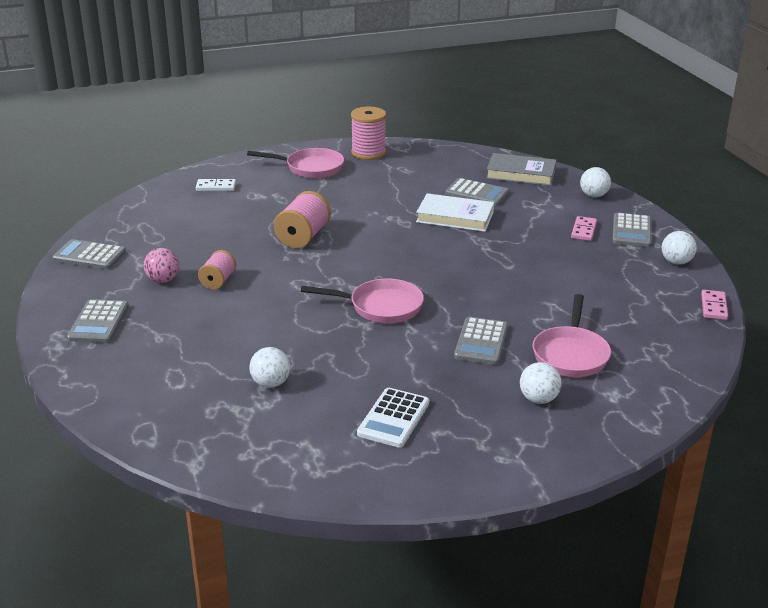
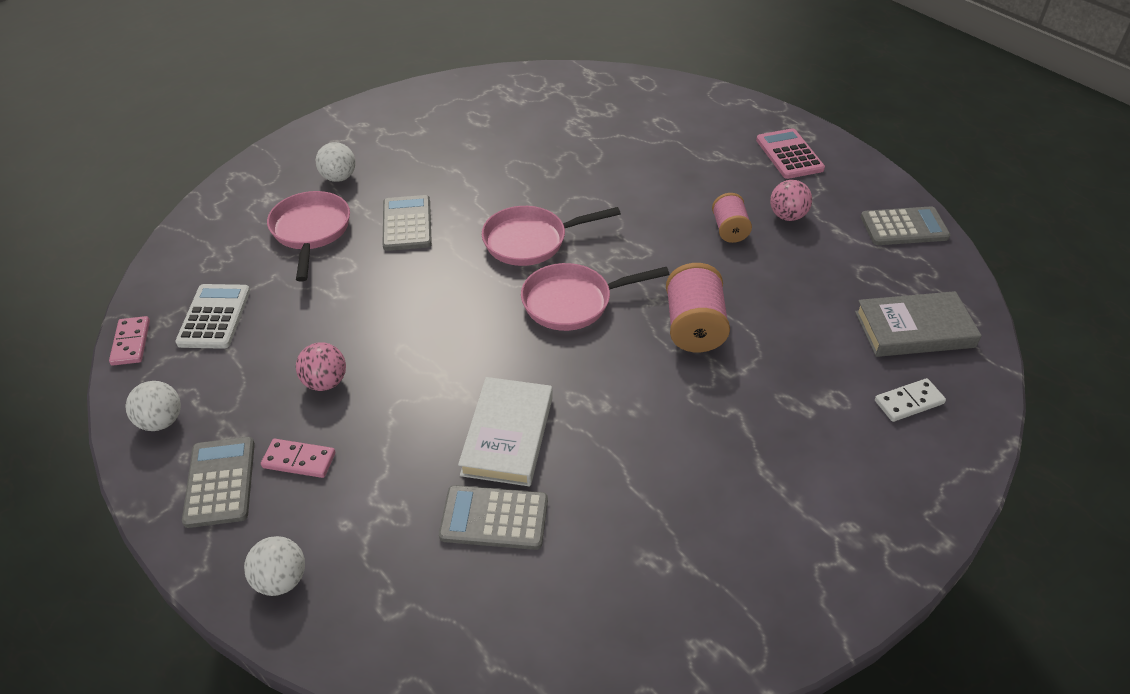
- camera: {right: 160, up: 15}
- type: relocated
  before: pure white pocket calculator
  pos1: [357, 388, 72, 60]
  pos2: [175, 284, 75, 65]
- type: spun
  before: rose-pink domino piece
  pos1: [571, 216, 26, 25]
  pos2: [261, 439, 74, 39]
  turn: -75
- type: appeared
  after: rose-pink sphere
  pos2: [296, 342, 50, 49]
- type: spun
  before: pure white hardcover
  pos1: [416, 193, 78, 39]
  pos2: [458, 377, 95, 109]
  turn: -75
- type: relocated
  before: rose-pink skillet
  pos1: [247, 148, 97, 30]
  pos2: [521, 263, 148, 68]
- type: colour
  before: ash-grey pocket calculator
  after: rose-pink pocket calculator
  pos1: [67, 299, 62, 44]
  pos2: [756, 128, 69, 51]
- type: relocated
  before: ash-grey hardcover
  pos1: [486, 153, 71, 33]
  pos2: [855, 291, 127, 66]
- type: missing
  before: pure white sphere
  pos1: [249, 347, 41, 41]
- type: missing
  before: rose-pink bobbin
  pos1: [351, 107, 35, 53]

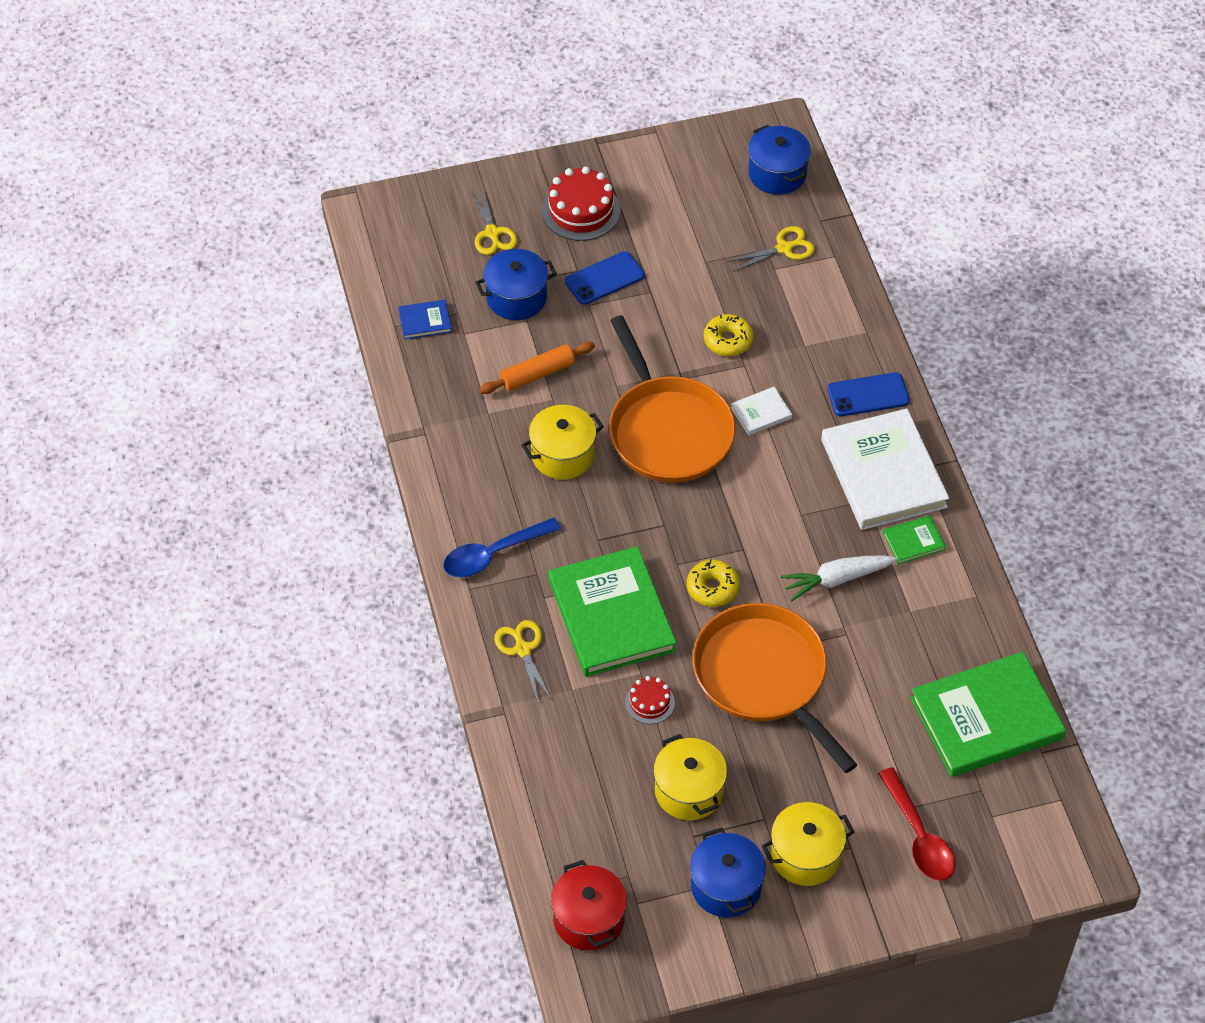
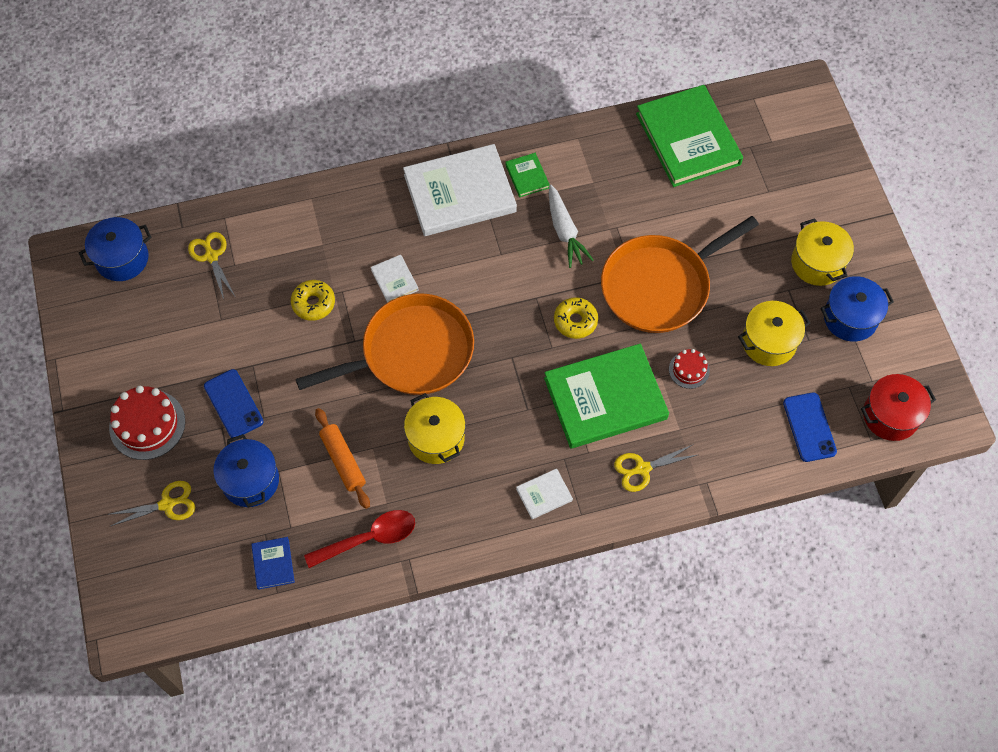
- camera: {right: -90, up: 10}
- type: relocated
  before: scarlet spoon
  pos1: [878, 767, 77, 114]
  pos2: [304, 510, 111, 58]
- type: exchanged
  before: blue spoon
  after: pure white hardcover
  pos1: [443, 518, 118, 59]
  pos2: [516, 468, 57, 51]
- type: relocated
  before: blue smartphone
  pos1: [827, 372, 83, 44]
  pos2: [783, 392, 54, 70]

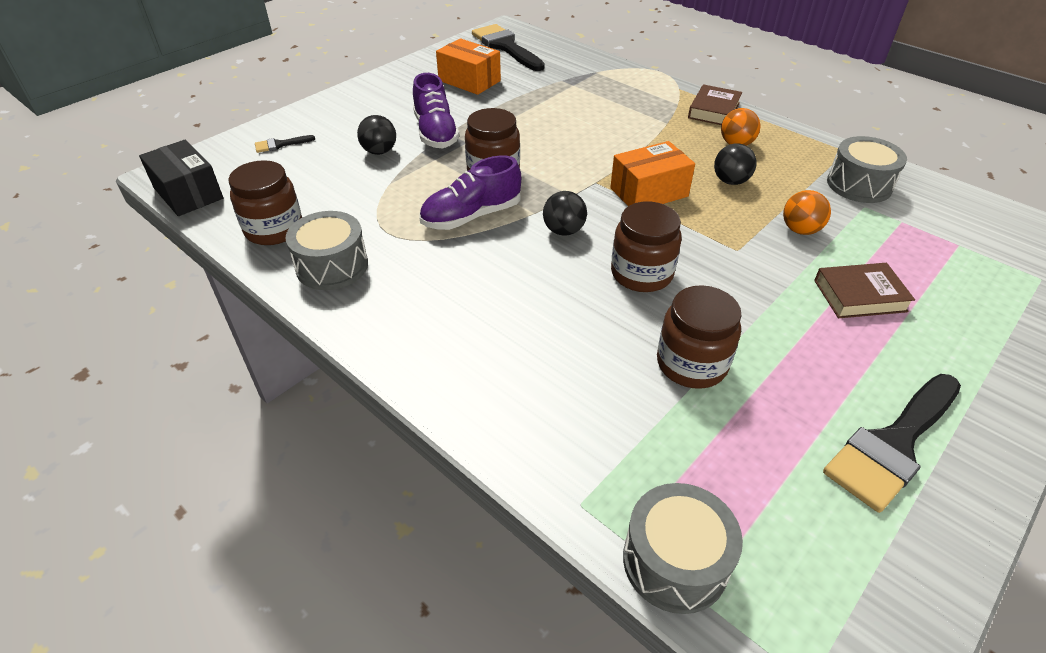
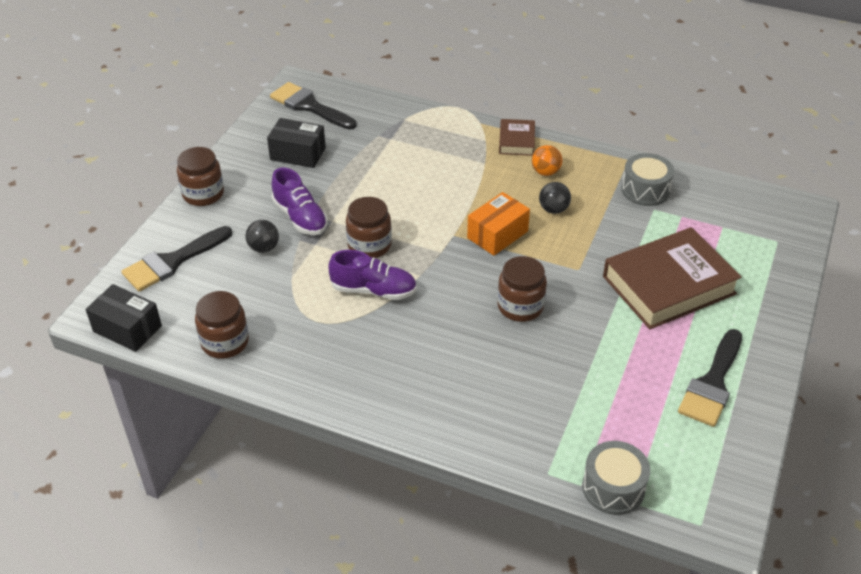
- camera: {right: -20, up: 0}
- type: size
  before: ebony paintbrush
  pos1: [255, 135, 60, 18]
  pos2: [121, 226, 111, 65]
  scale: 2.25
- type: relocated
  before: brown jar
  pos1: [657, 285, 85, 104]
  pos2: [177, 147, 47, 59]
- type: colour
  before: orange-coloured box
  after: ebony box
  pos1: [436, 38, 65, 57]
  pos2: [267, 118, 59, 50]
- type: spun
  before: purple shoe
  pos1: [420, 155, 101, 75]
  pos2: [329, 250, 88, 50]
  turn: -120
- type: size
  before: brown hardcover
  pos1: [814, 263, 101, 55]
  pos2: [603, 227, 139, 102]
  scale: 2.06
- type: missing
  before: ash-grey drum
  pos1: [285, 211, 83, 79]
- type: missing
  before: ebony sphere
  pos1: [543, 191, 44, 45]
- type: missing
  before: orange-coloured sphere
  pos1: [783, 190, 48, 45]

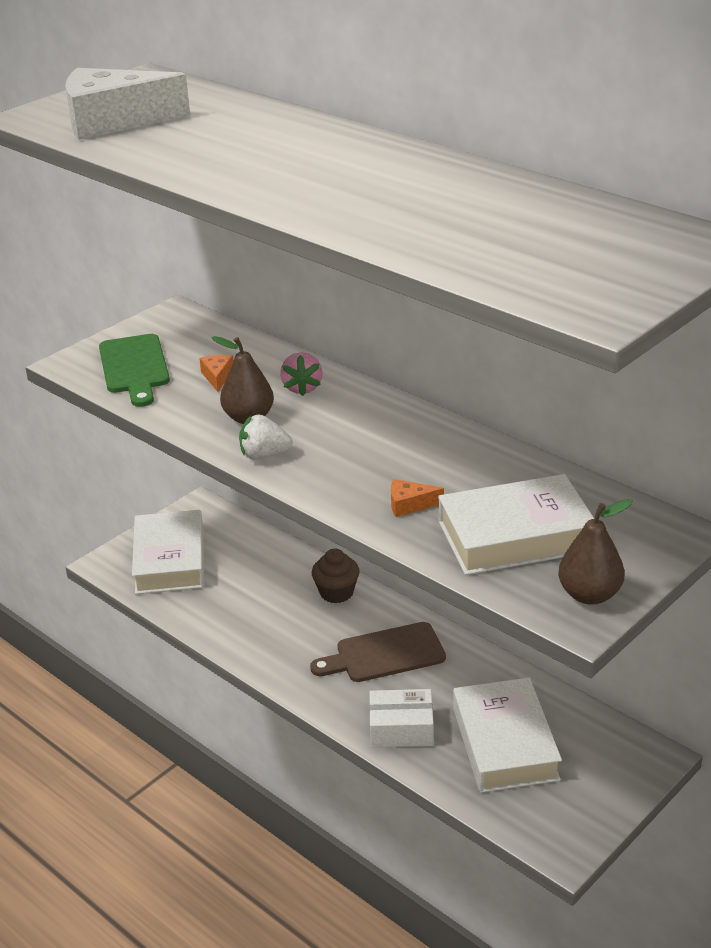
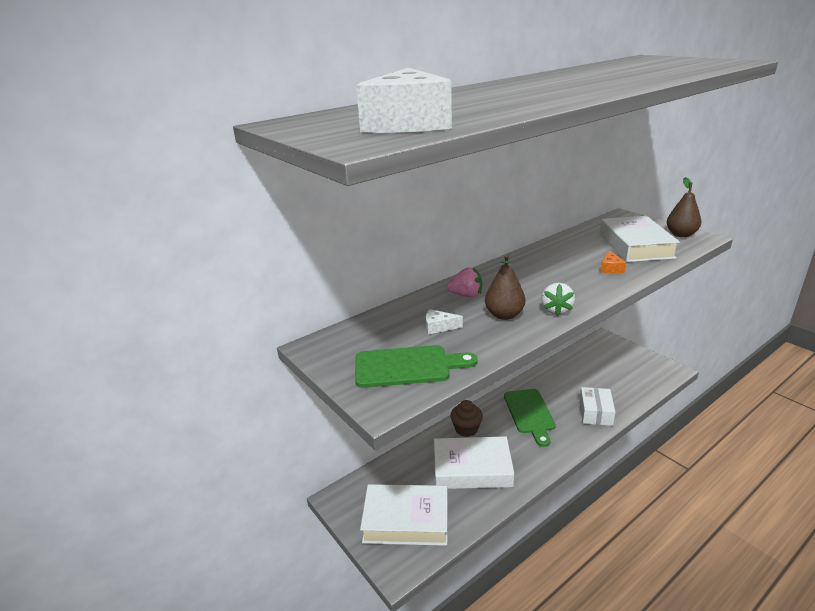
- camera: {right: -80, up: -5}
- type: colour
  before: orange-coloured piece of cheese
  after: pure white piece of cheese
  pos1: [199, 355, 35, 37]
  pos2: [426, 309, 37, 26]
- type: relocated
  before: pure white hardcover
  pos1: [453, 677, 109, 116]
  pos2: [434, 436, 80, 53]
- type: colour
  before: brown bread board
  after: leaf-green bread board
  pos1: [310, 622, 136, 60]
  pos2: [504, 389, 52, 58]

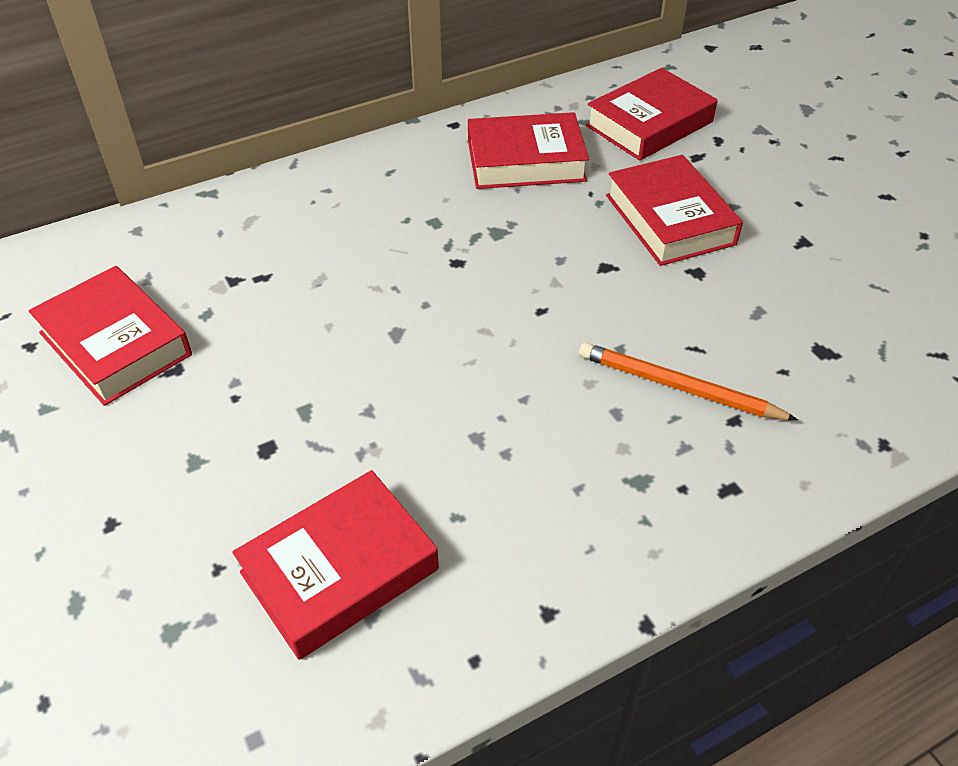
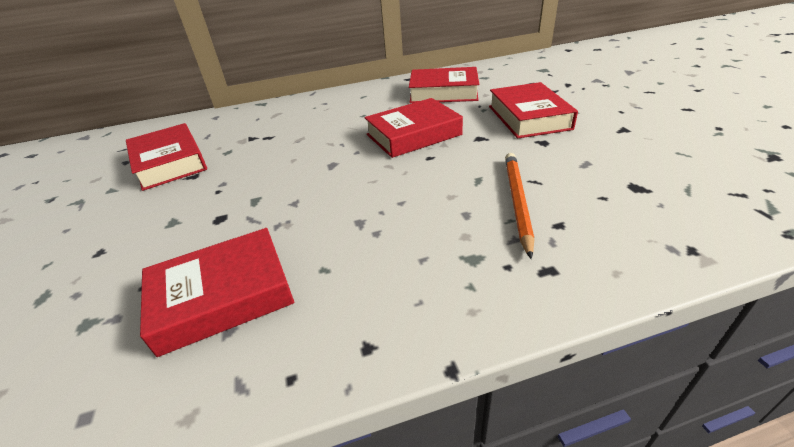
- camera: {right: 15, up: -10}
- type: relocated
  before: scarlet hardcover
  pos1: [586, 68, 132, 93]
  pos2: [364, 98, 99, 60]
- type: spun
  before: orange-coloured pencil
  pos1: [579, 342, 219, 78]
  pos2: [505, 153, 29, 106]
  turn: 60

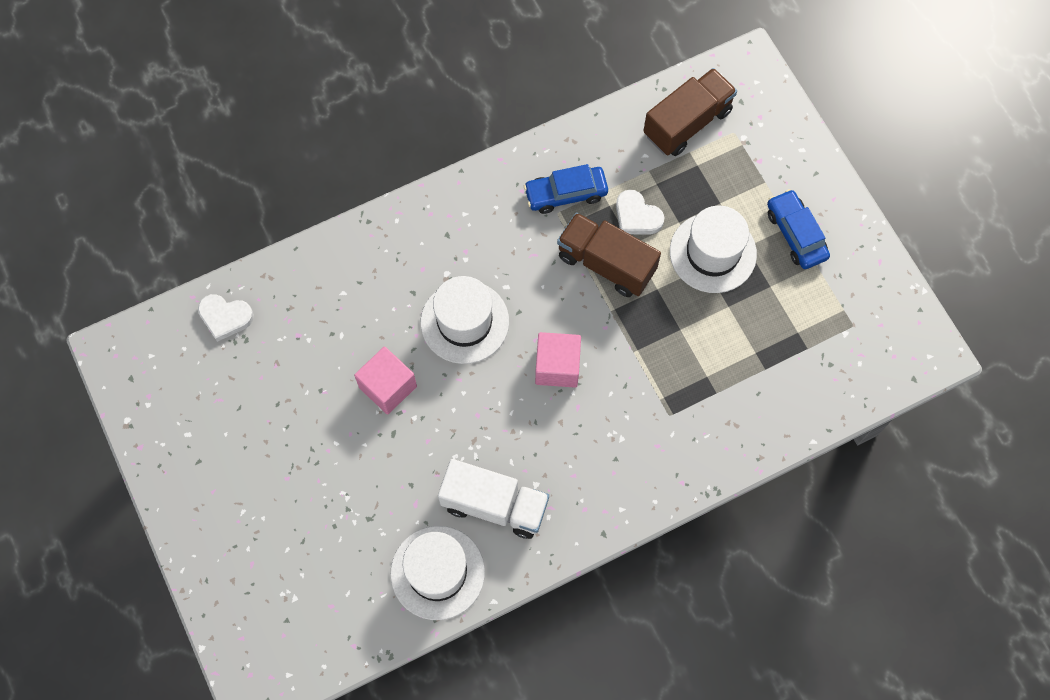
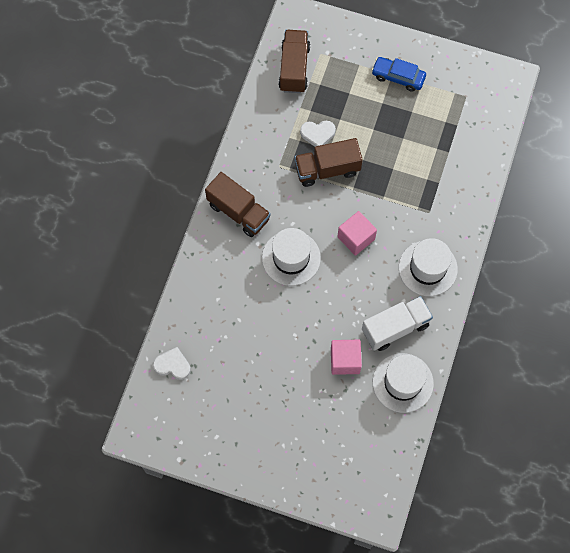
- camera: {right: -45, up: 0}
- type: spun
  before: pure white love heart
  pos1: [198, 294, 56, 48]
  pos2: [153, 347, 38, 33]
  turn: -135
- type: appeared
  after: brown truck
  pos2: [205, 172, 66, 65]
- type: relocated
  before: rose-pink solid cube
  pos1: [354, 347, 63, 67]
  pos2: [331, 340, 31, 35]
- type: relocated
  before: pure white tall hat
  pos1: [670, 206, 87, 87]
  pos2: [399, 238, 59, 58]
- type: missing
  before: blue car
  pos1: [524, 164, 84, 50]

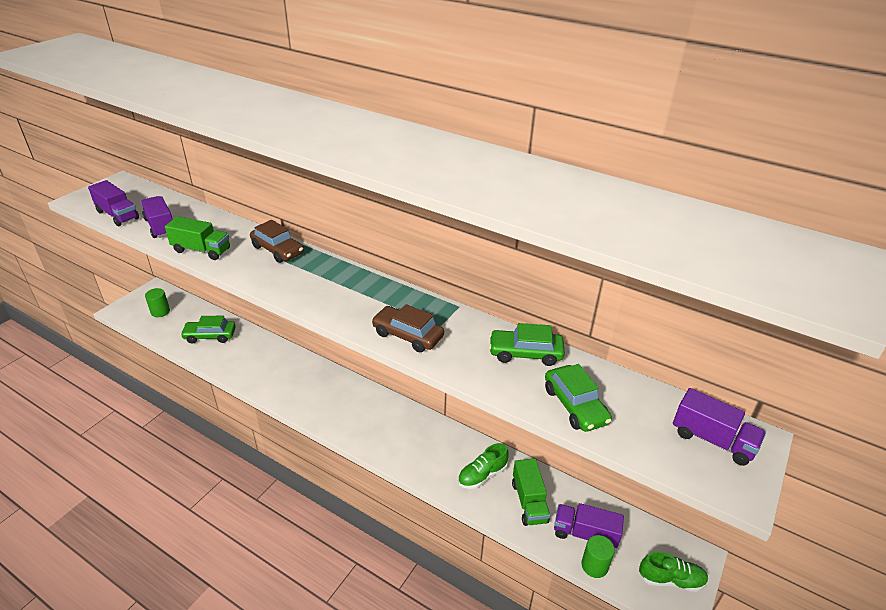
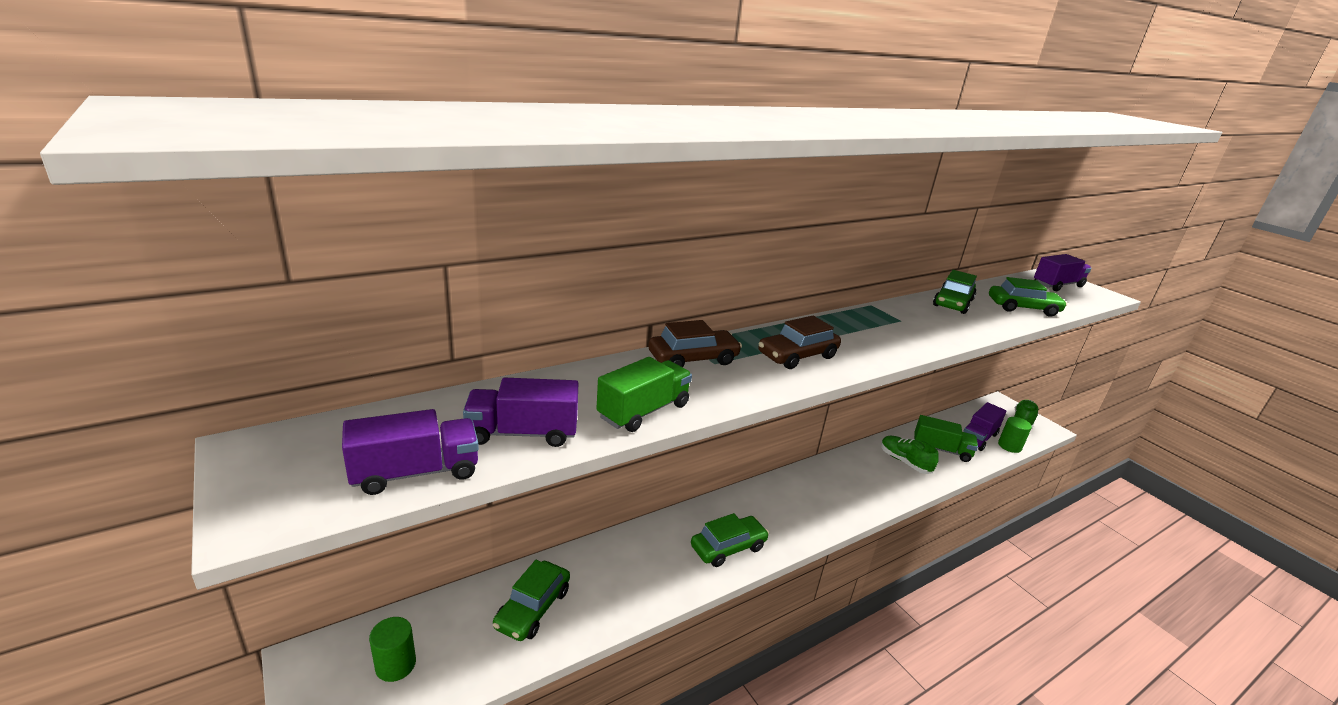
- camera: {right: -65, up: -10}
- type: appeared
  after: leaf-green car
  pos2: [691, 513, 78, 54]
- type: relocated
  before: brown car
  pos1: [372, 304, 72, 48]
  pos2: [758, 316, 83, 53]
- type: spun
  before: leaf-green shoe
  pos1: [458, 443, 51, 46]
  pos2: [881, 436, 58, 38]
  turn: 150

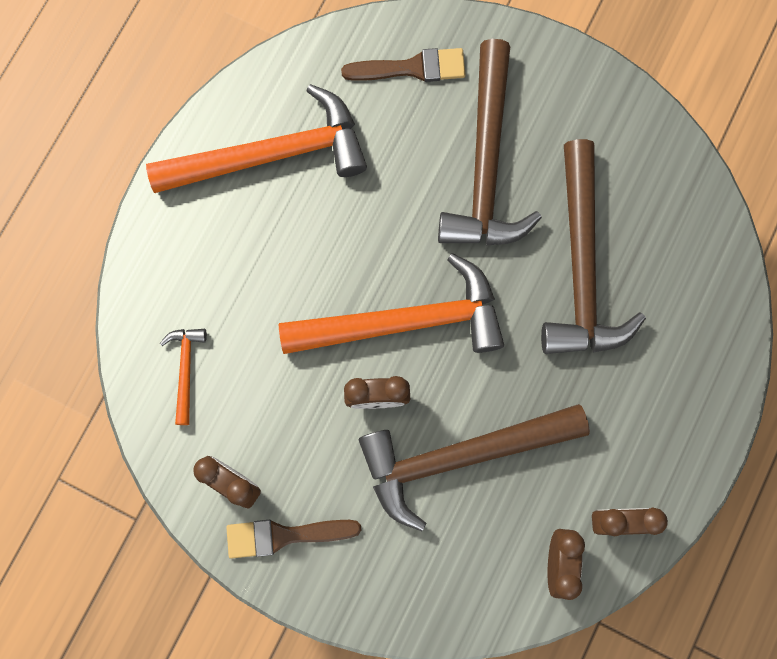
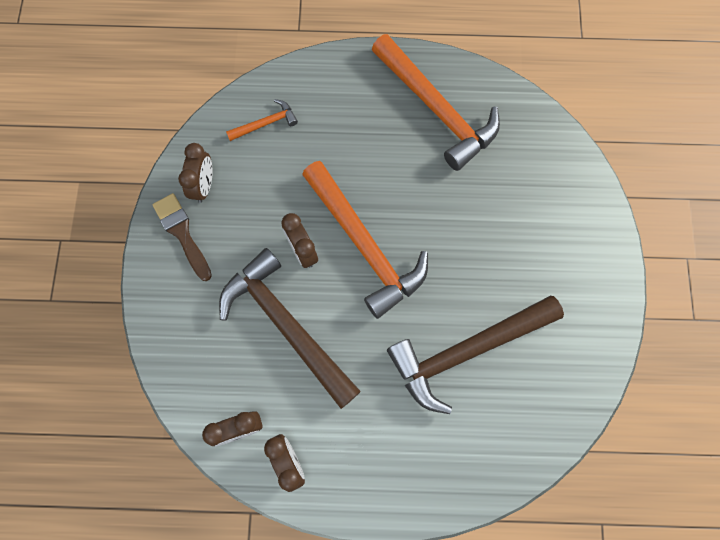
- camera: {right: 65, up: -5}
- type: missing
  before: brown paintbrush
  pos1: [341, 48, 125, 34]
- type: missing
  before: brown carpenter's hammer
  pos1: [438, 39, 104, 207]

